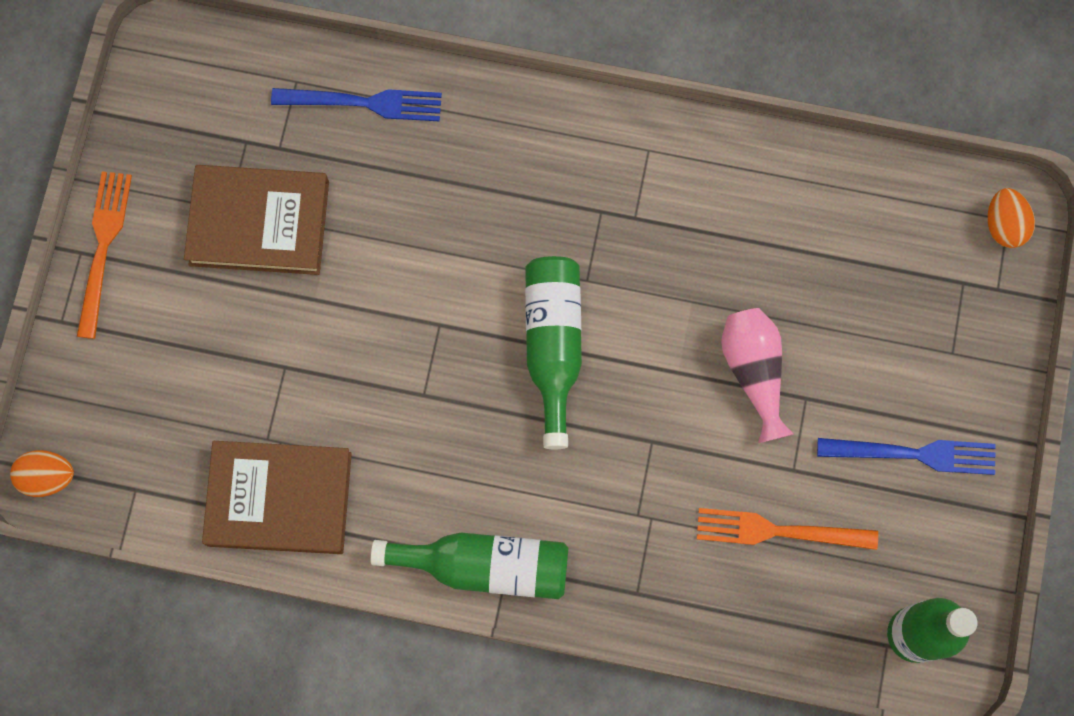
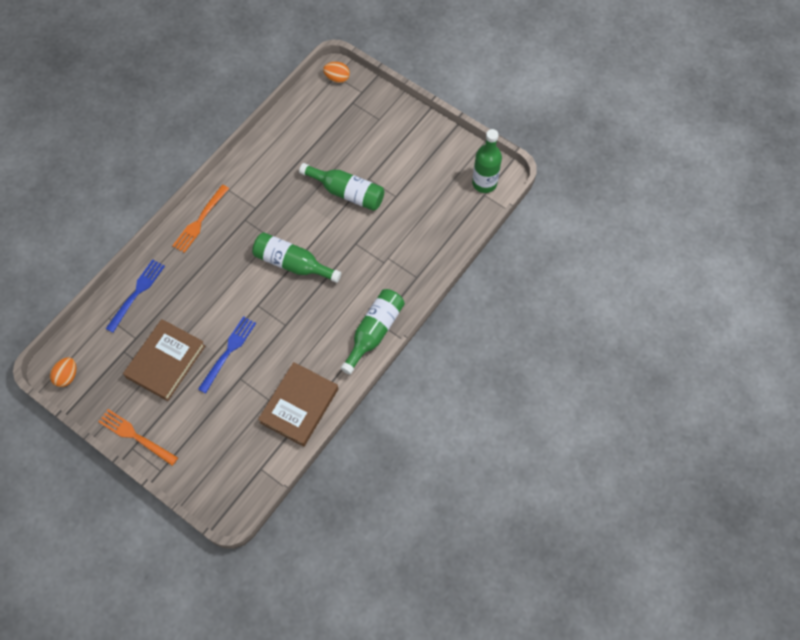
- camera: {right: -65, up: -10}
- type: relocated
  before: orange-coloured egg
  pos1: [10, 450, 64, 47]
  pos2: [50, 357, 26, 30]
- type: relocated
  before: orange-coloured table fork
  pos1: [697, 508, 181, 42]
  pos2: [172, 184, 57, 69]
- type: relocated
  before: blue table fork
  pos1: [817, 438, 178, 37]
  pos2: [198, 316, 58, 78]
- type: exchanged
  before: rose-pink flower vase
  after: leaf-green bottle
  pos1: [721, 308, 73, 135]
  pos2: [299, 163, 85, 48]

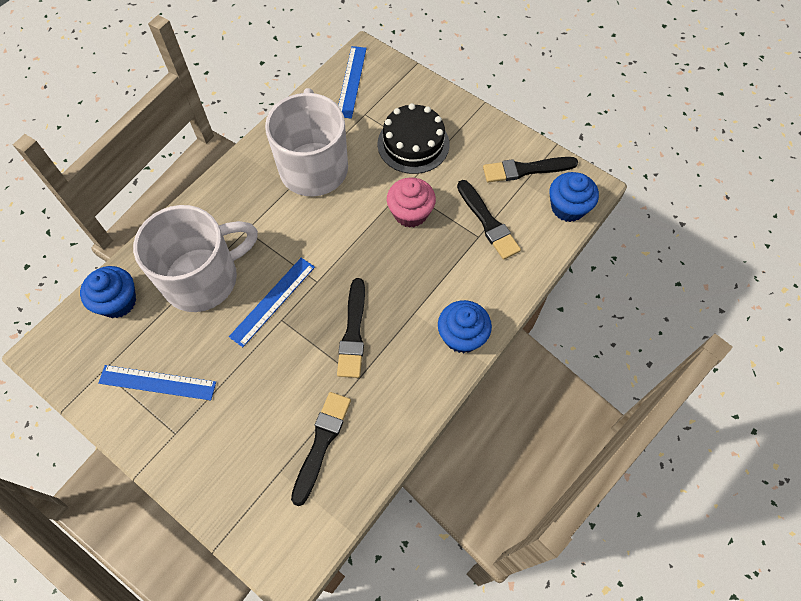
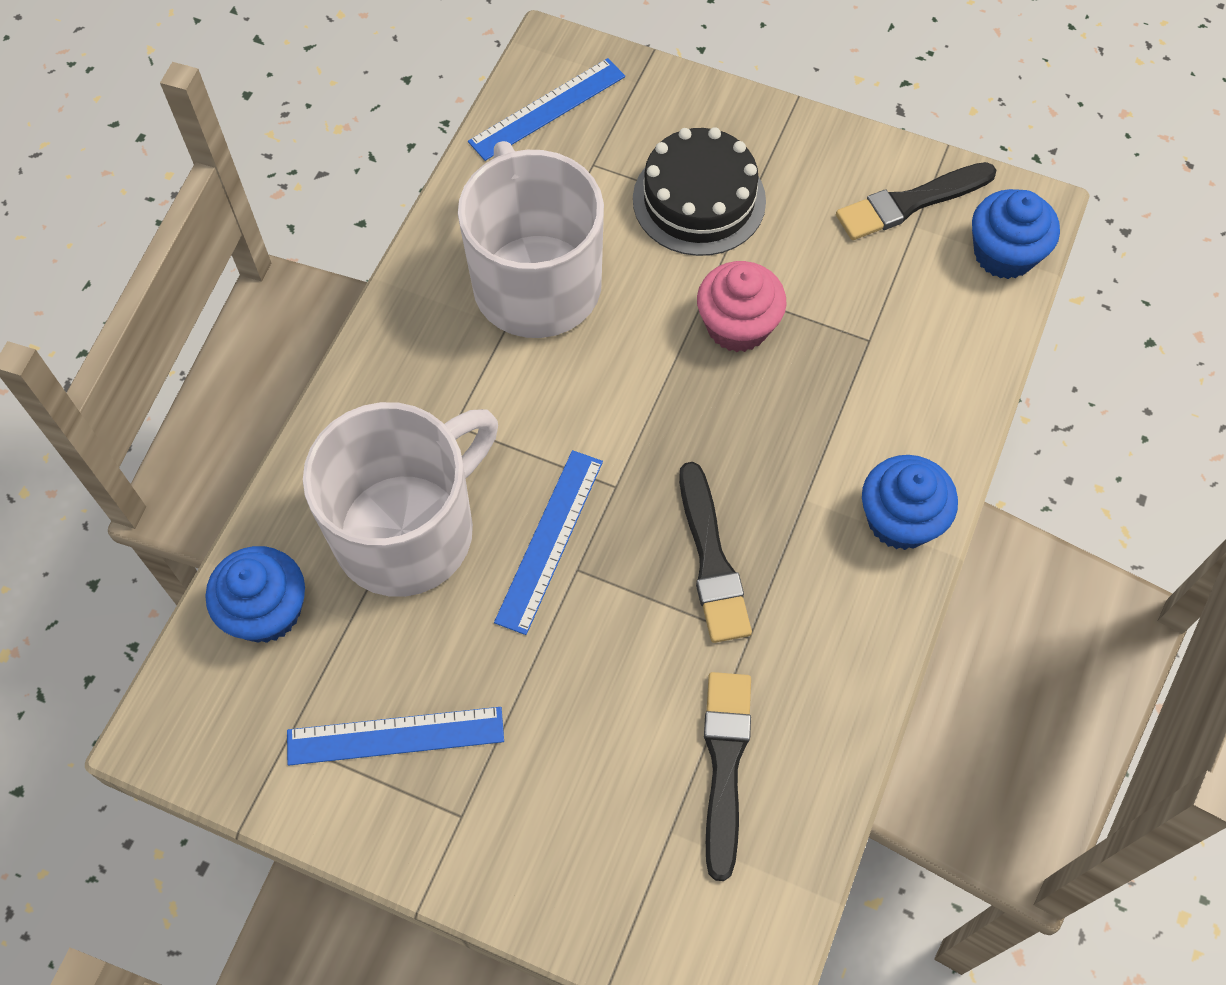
- camera: {right: -15, up: 0}
- type: spun
  before: blue ruler
  pos1: [338, 46, 29, 73]
  pos2: [468, 58, 157, 103]
  turn: 60
- type: missing
  before: ebony paintbrush
  pos1: [457, 180, 64, 80]

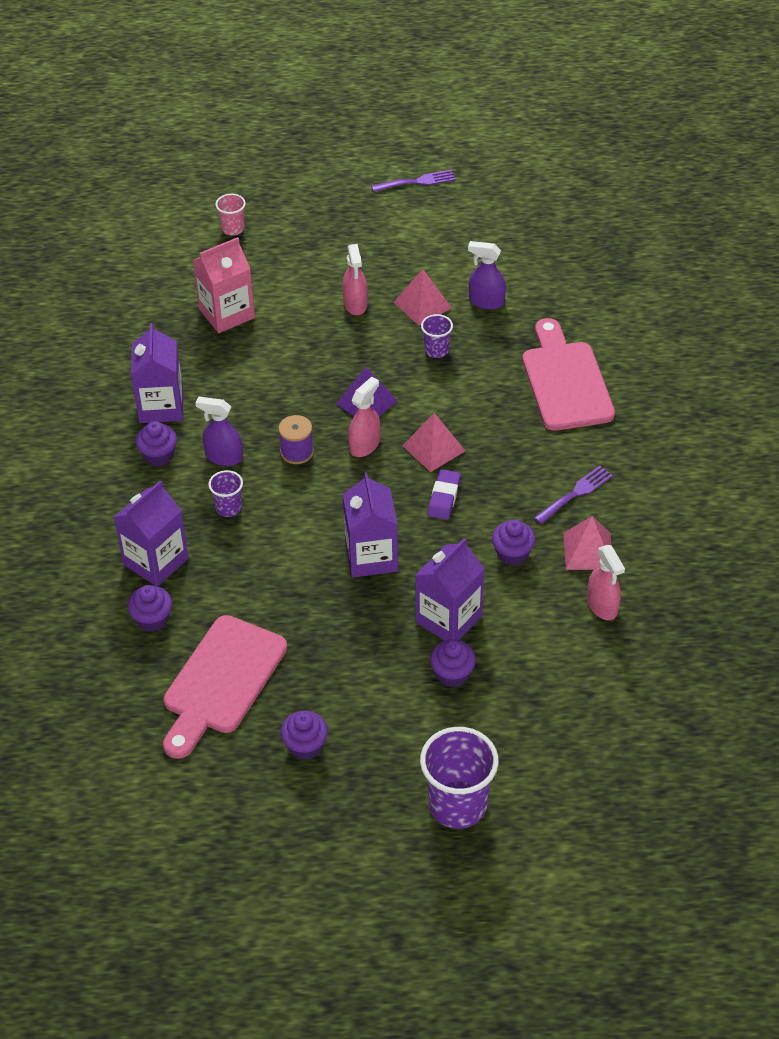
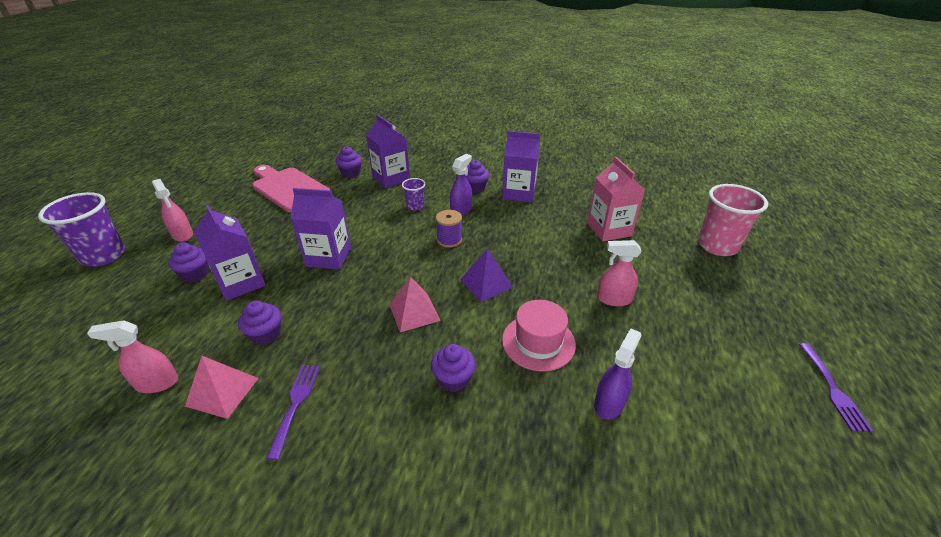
- camera: {right: 105, up: -10}
- type: relocated
  before: rose-pink spray bottle
  pos1: [348, 377, 32, 80]
  pos2: [152, 179, 41, 63]
- type: spun
  before: purple table fork
  pos1: [534, 466, 79, 58]
  pos2: [266, 365, 54, 95]
  turn: -150
- type: relocated
  before: purple muffin
  pos1: [281, 711, 47, 49]
  pos2: [431, 344, 45, 48]
- type: exchanged
  before: purple beaker
  after: rose-pink tall hat
  pos1: [421, 314, 32, 44]
  pos2: [502, 300, 74, 71]
- type: size
  before: rose-pink beaker
  pos1: [216, 194, 30, 41]
  pos2: [698, 184, 70, 72]
  scale: 1.95
- type: missing
  before: rose-pink pyramid
  pos1: [394, 269, 58, 57]
- type: missing
  before: purple eraser
  pos1: [428, 469, 33, 51]
- type: missing
  before: rose-pink bread board
  pos1: [522, 318, 93, 113]

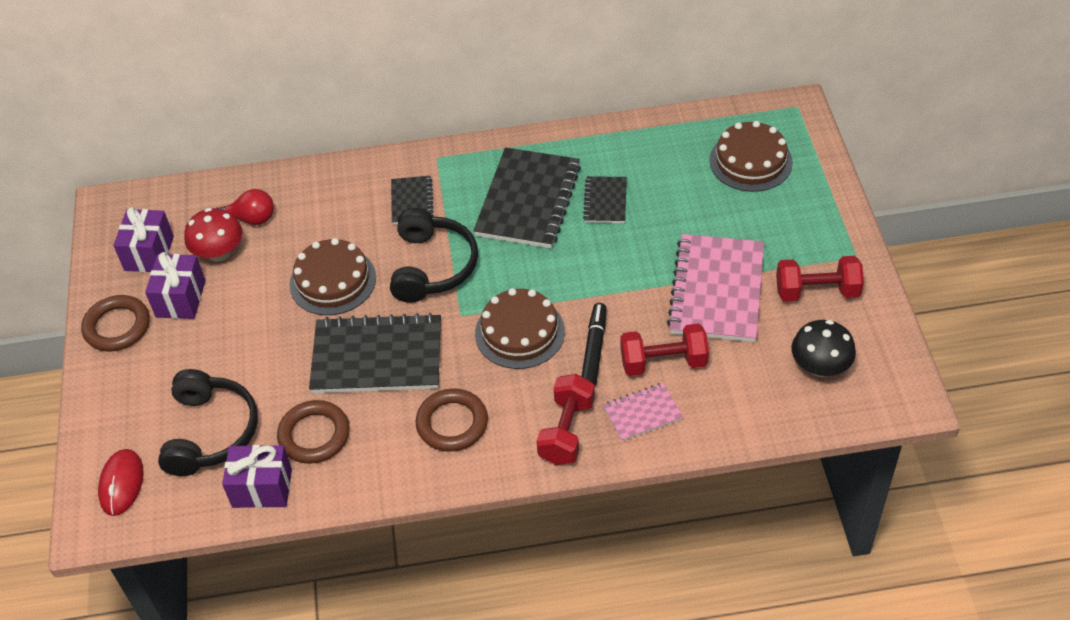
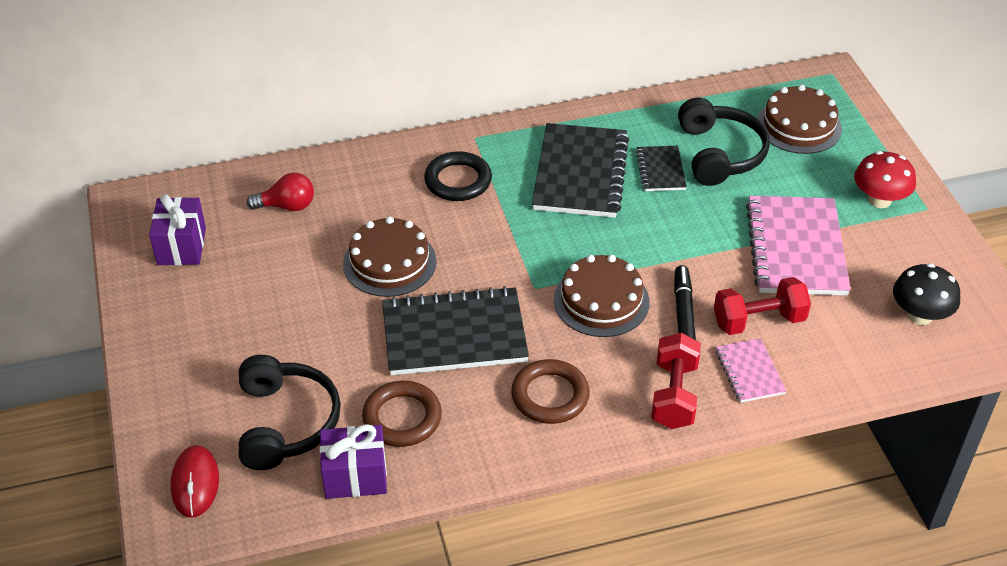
- camera: {right: -10, up: -5}
- type: exchanged
  before: ebony notepad
  after: ebony hoop
  pos1: [391, 176, 43, 49]
  pos2: [424, 151, 68, 50]
- type: relocated
  before: ebony over-ear headphones
  pos1: [390, 208, 88, 95]
  pos2: [678, 98, 92, 88]
- type: spun
  before: rose-pink notepad
  pos1: [603, 383, 80, 58]
  pos2: [716, 338, 70, 65]
  turn: -75
- type: relocated
  before: scarlet mushroom
  pos1: [184, 208, 59, 54]
  pos2: [854, 151, 62, 57]
- type: missing
  before: brown hoop
  pos1: [81, 295, 69, 56]
- type: missing
  before: purple present
  pos1: [145, 252, 60, 67]
- type: missing
  before: scarlet dumbbell
  pos1: [776, 256, 88, 46]

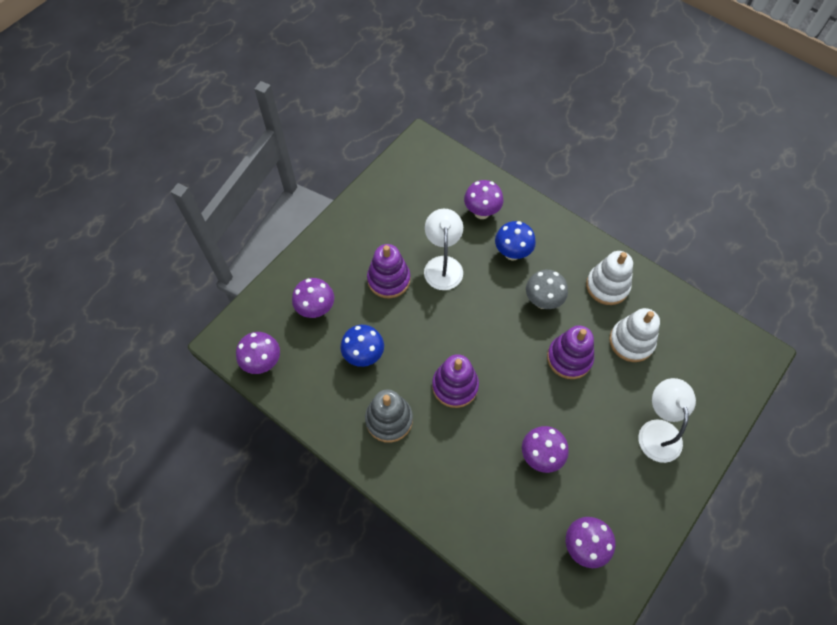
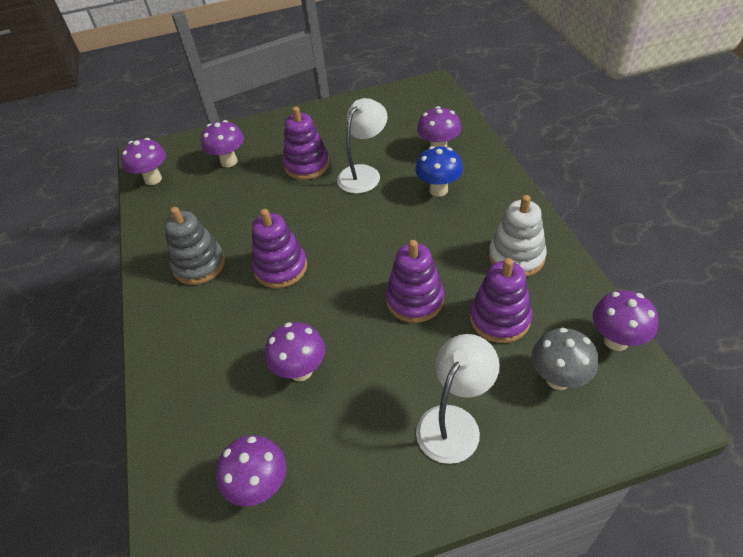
- camera: {right: 40, up: -15}
- type: colour
  before: pure white stacking toy
  after: purple stacking toy
  pos1: [609, 308, 51, 54]
  pos2: [470, 258, 62, 85]
- type: relocated
  before: ash-grey mushroom
  pos1: [526, 270, 42, 39]
  pos2: [532, 328, 66, 62]
- type: appeared
  after: purple mushroom
  pos2: [593, 290, 65, 61]
- type: missing
  before: blue mushroom
  pos1: [340, 325, 44, 42]

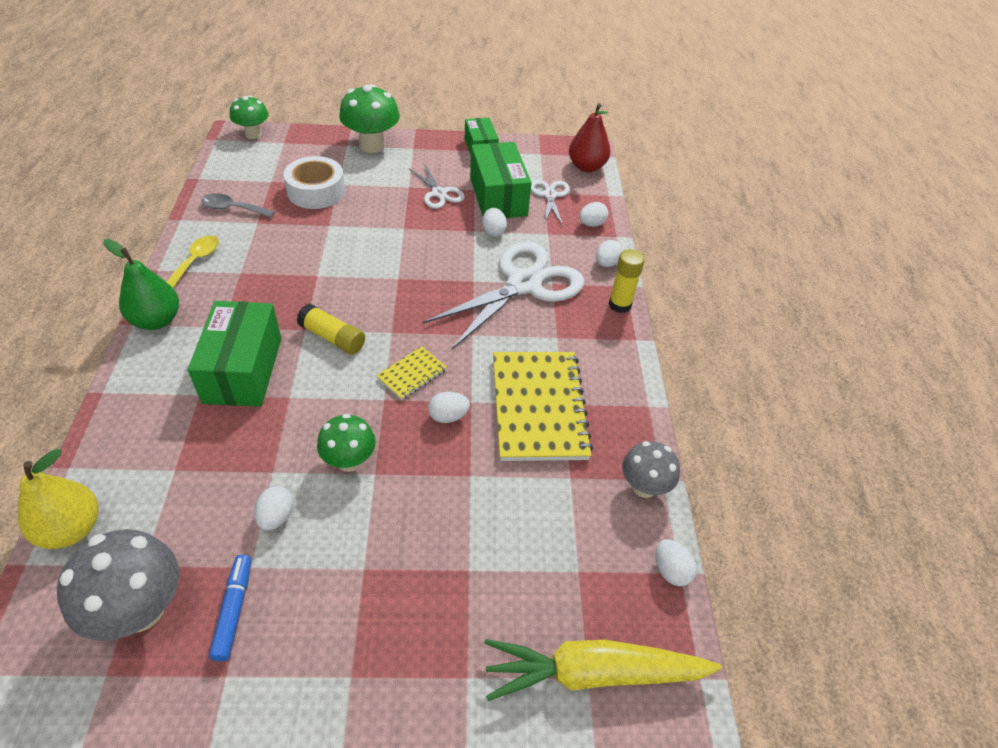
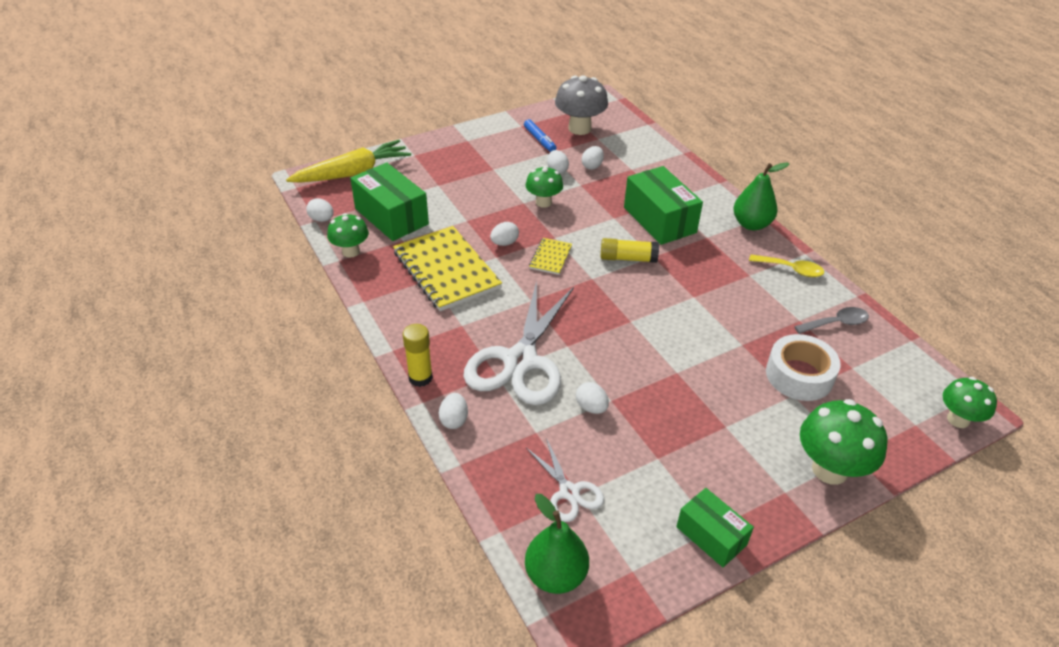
- camera: {right: 155, up: -5}
- type: colour
  before: ash-grey mushroom
  after: leaf-green mushroom
  pos1: [622, 441, 58, 57]
  pos2: [327, 213, 42, 45]
- type: relocated
  before: leaf-green box
  pos1: [470, 142, 62, 76]
  pos2: [350, 162, 79, 79]
- type: colour
  before: scarlet pear
  after: leaf-green pear
  pos1: [569, 103, 42, 69]
  pos2: [525, 494, 64, 100]
- type: relocated
  before: pure white egg
  pos1: [579, 202, 29, 25]
  pos2: [582, 146, 22, 24]
- type: spun
  before: yellow spoon
  pos1: [166, 235, 53, 53]
  pos2: [749, 255, 75, 22]
  turn: -60
- type: missing
  before: yellow pear
  pos1: [18, 448, 80, 101]
- type: missing
  before: pure white shears
  pos1: [409, 164, 56, 45]

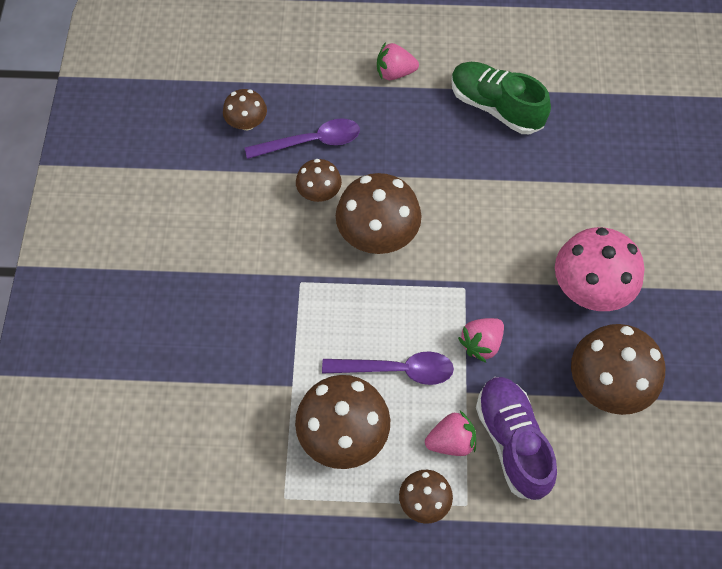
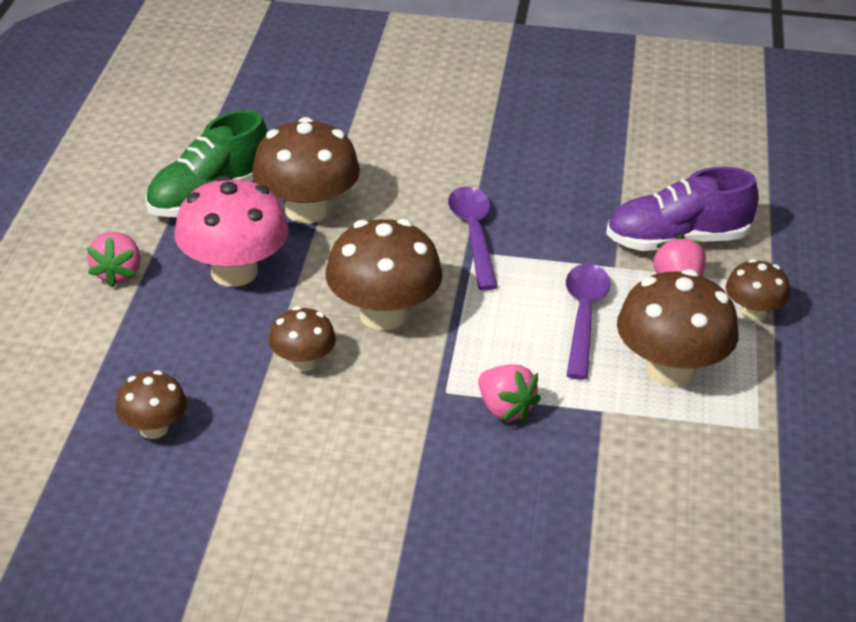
- camera: {right: -85, up: -25}
- type: relocated
  before: rose-pink mushroom
  pos1: [555, 227, 90, 84]
  pos2: [175, 175, 114, 112]
- type: relocated
  before: brown mushroom
  pos1: [571, 324, 94, 91]
  pos2: [252, 117, 108, 106]
- type: relocated
  before: purple spoon
  pos1: [245, 118, 115, 41]
  pos2: [448, 186, 50, 104]
- type: relocated
  before: rose-pink toy strawberry
  pos1: [458, 318, 46, 45]
  pos2: [478, 364, 63, 59]

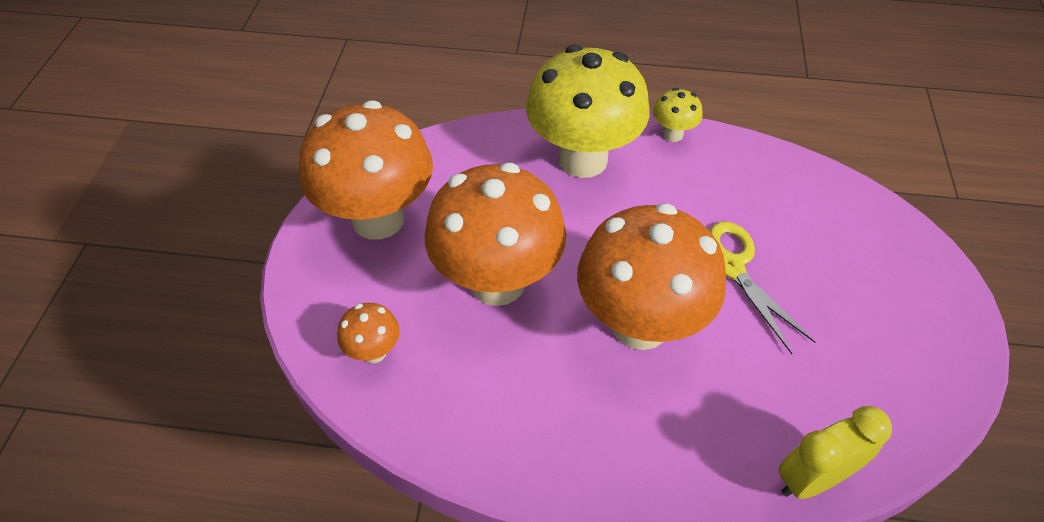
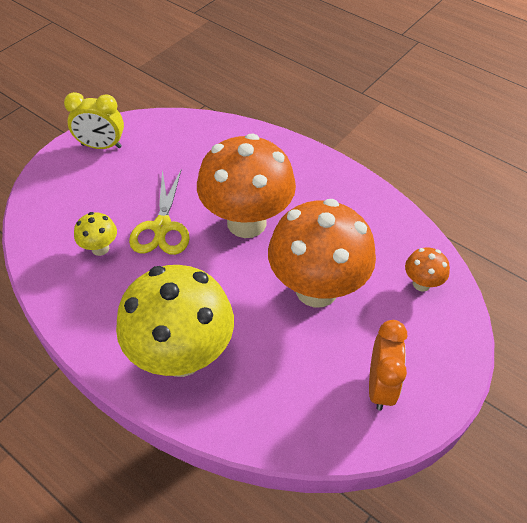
- camera: {right: -150, up: 0}
- type: relocated
  before: yellow alarm clock
  pos1: [779, 406, 113, 93]
  pos2: [64, 92, 60, 57]
- type: relocated
  before: yellow mushroom
  pos1: [653, 88, 50, 54]
  pos2: [74, 212, 43, 44]
- type: exchanged
  before: orange-coloured mushroom
  after: orange-coloured alarm clock
  pos1: [299, 100, 134, 140]
  pos2: [369, 320, 38, 90]

